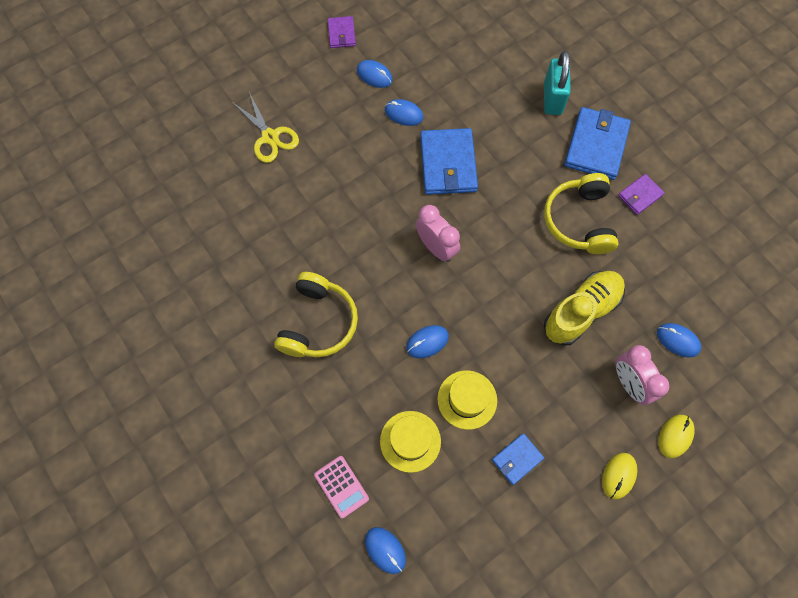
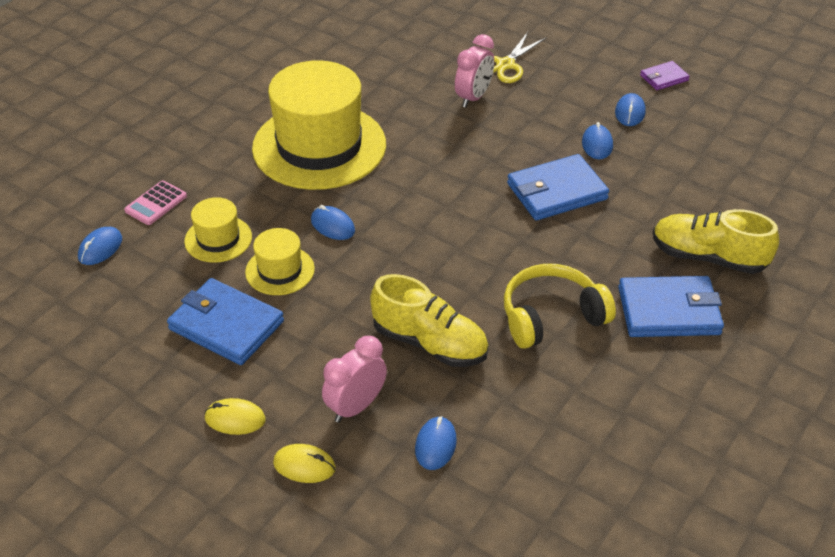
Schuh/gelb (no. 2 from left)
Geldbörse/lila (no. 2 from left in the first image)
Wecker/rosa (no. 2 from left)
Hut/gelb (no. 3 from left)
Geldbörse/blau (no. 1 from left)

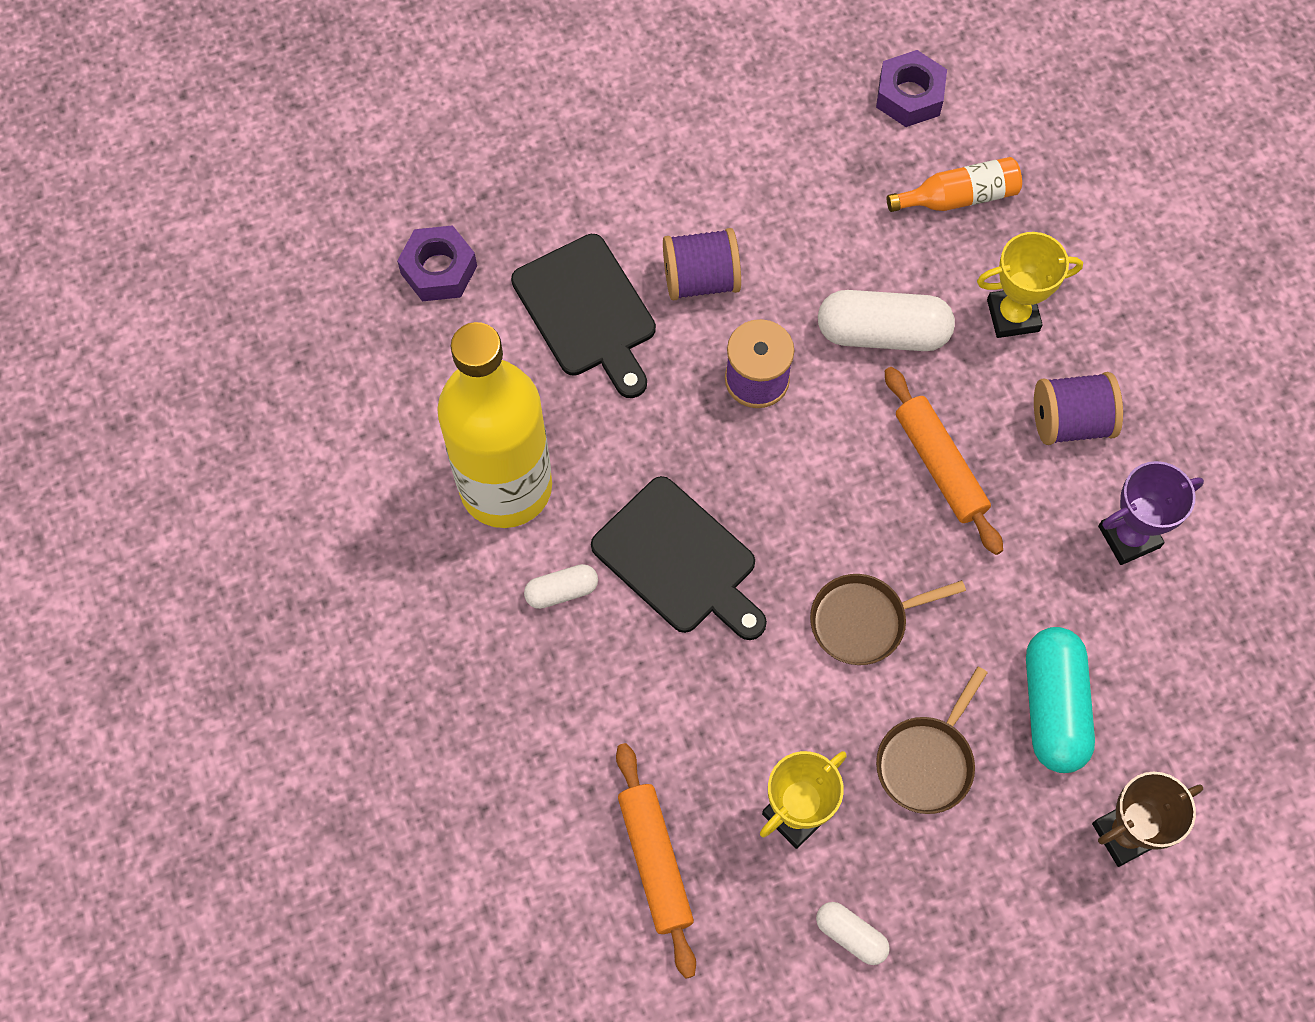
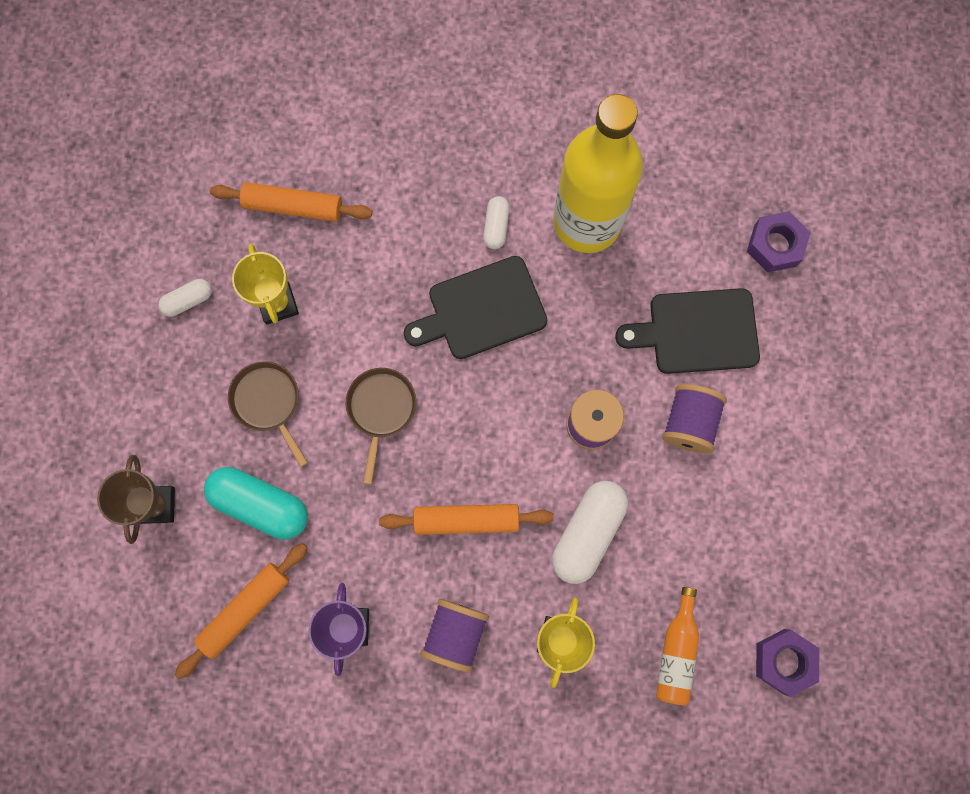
Nudelholz/orange (no. 1 from left)

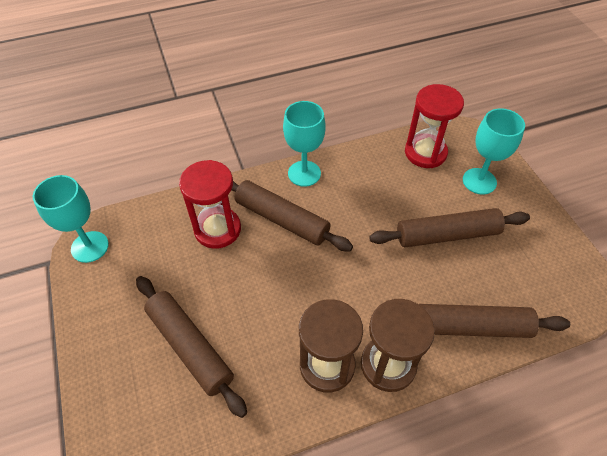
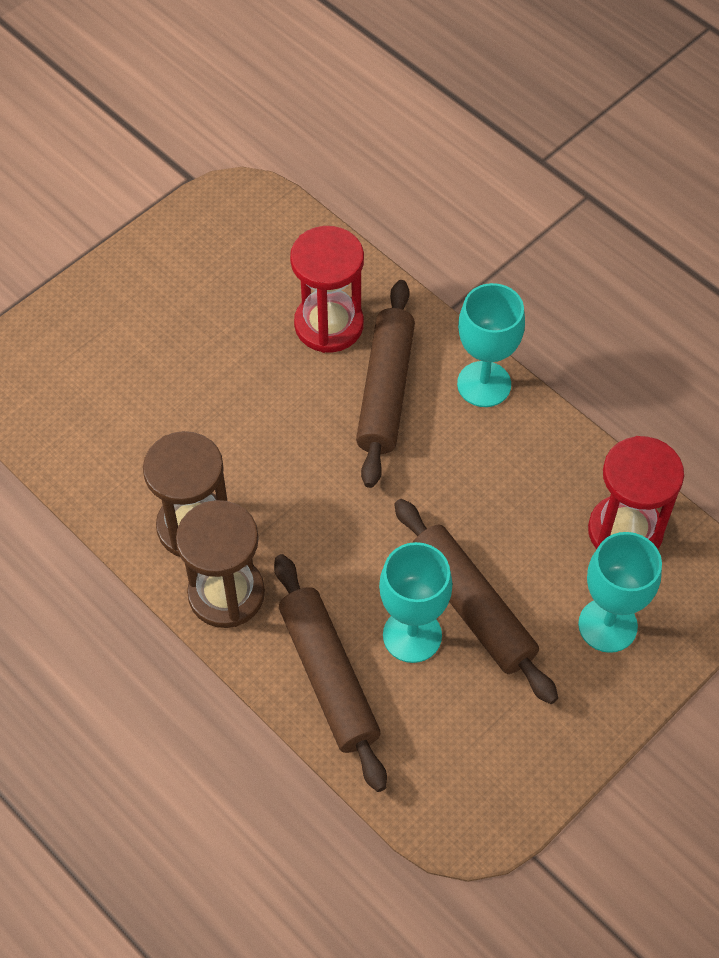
Kelch/türkis (no. 1 from left)
Nudelholz/braun (no. 1 from left in the first image)

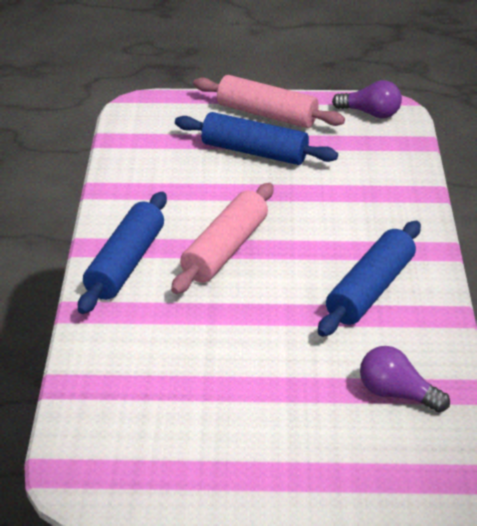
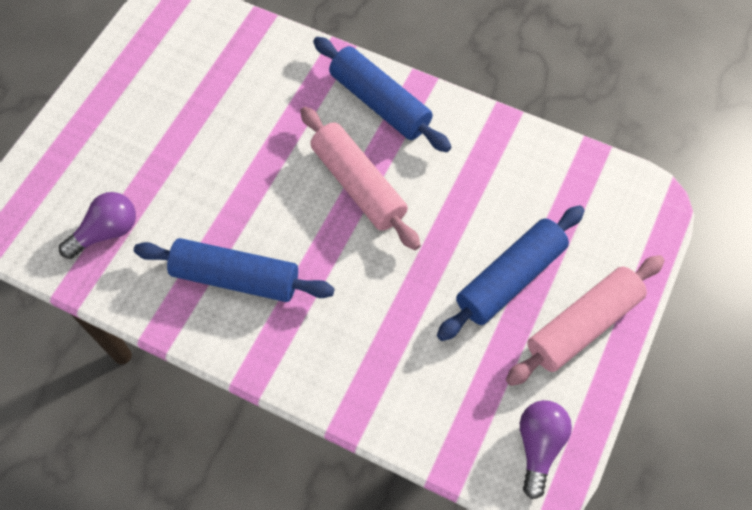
Glühbirne/lila (no. 2 from left)
Nudelholz/blau (no. 1 from left)

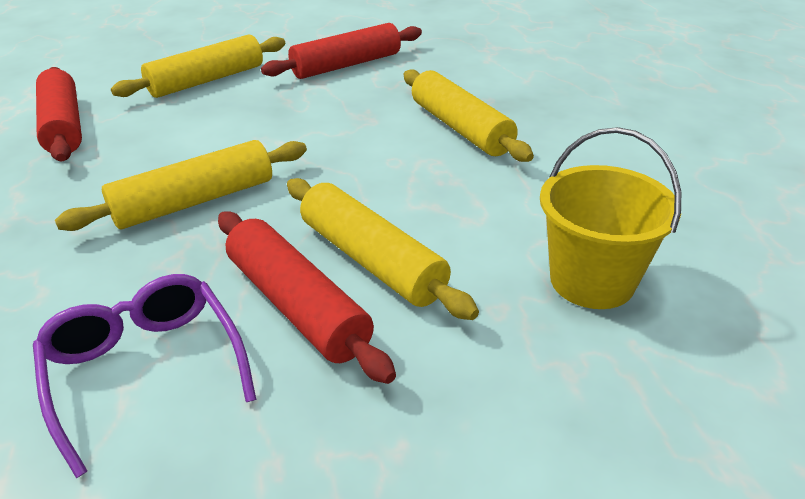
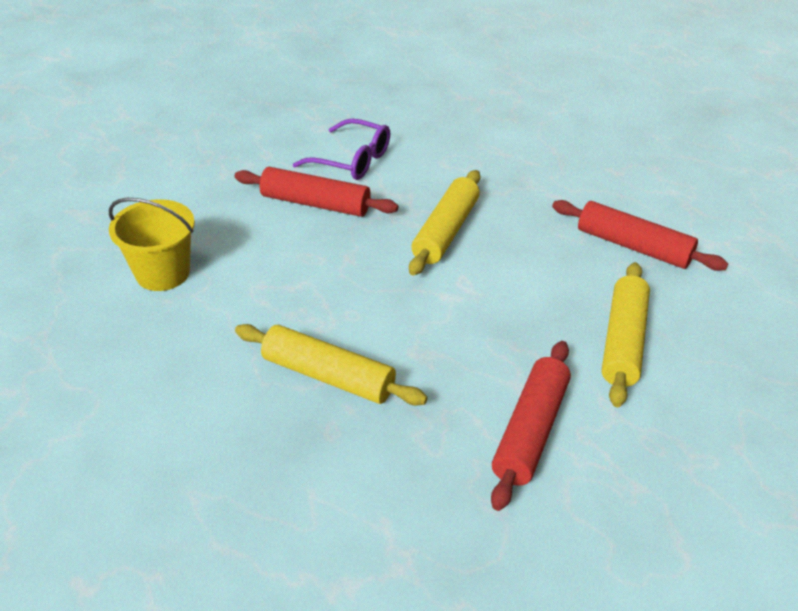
Nudelholz/gelb (no. 3 from left in the first image)

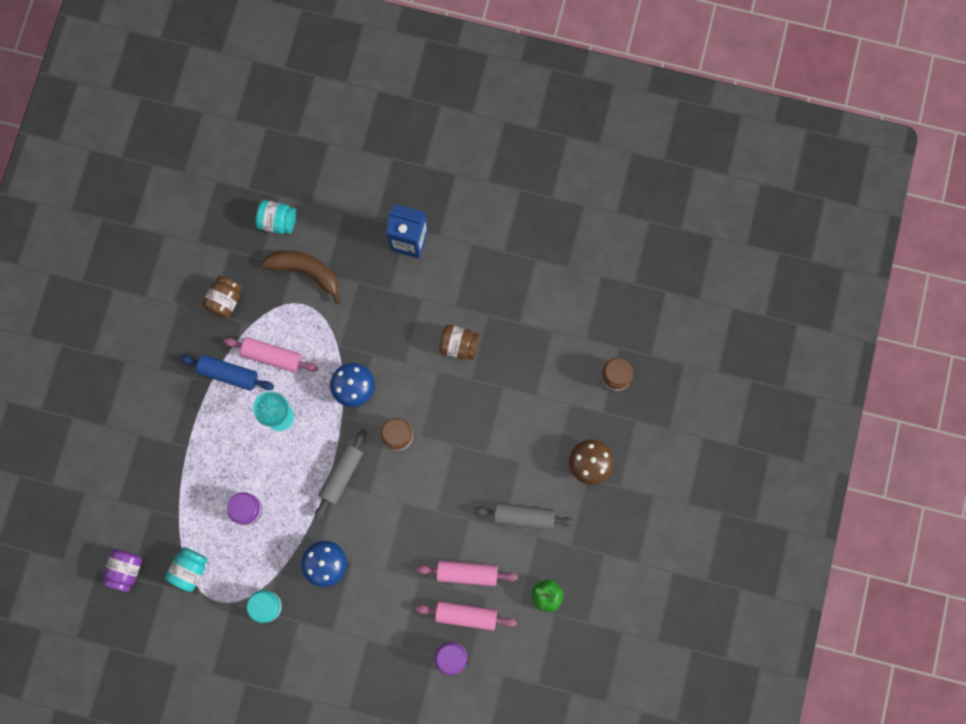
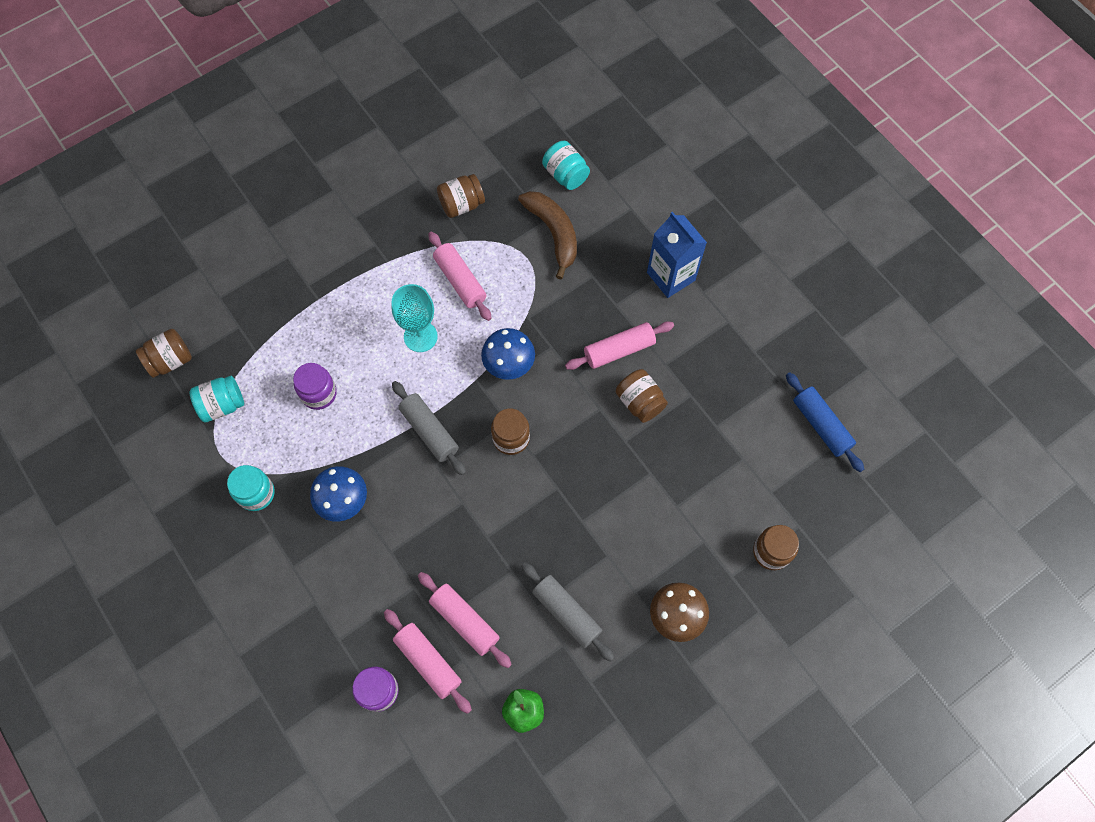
Nudelholz/blau
Nudelholz/grau (no. 1 from left)
Einmachglas/braun (no. 1 from left)
Nudelholz/rosa (no. 4 from left)

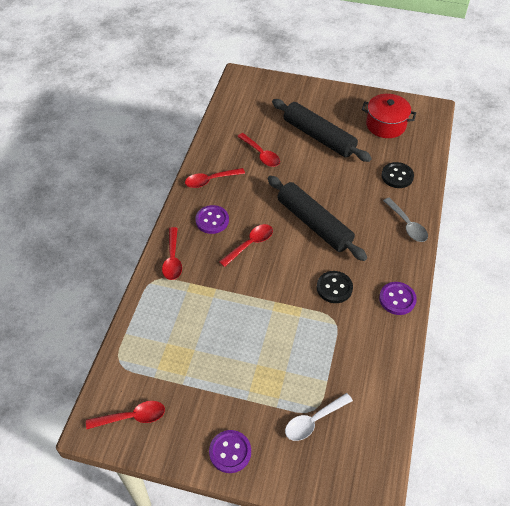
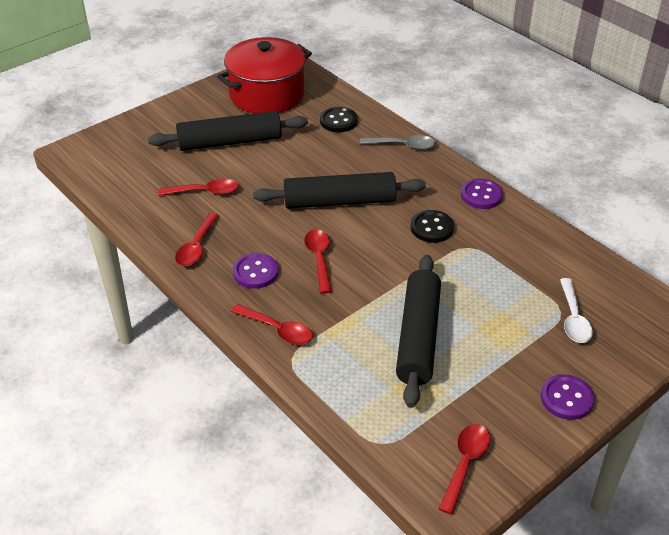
Kochtopf/rot
Nudelholz/schwarz (no. 3 from left)

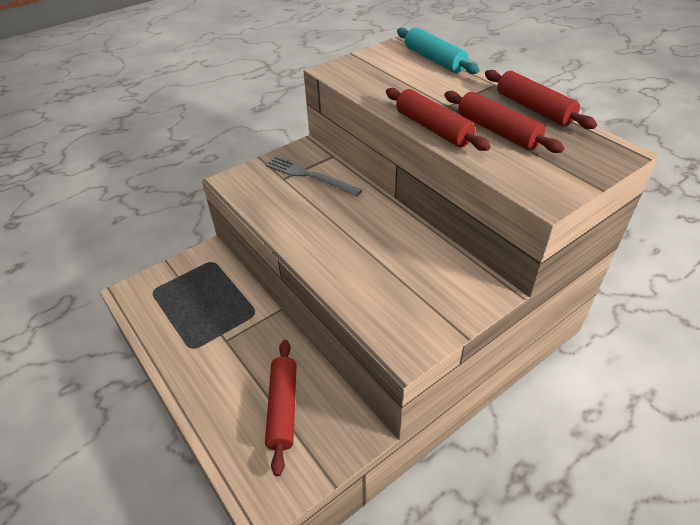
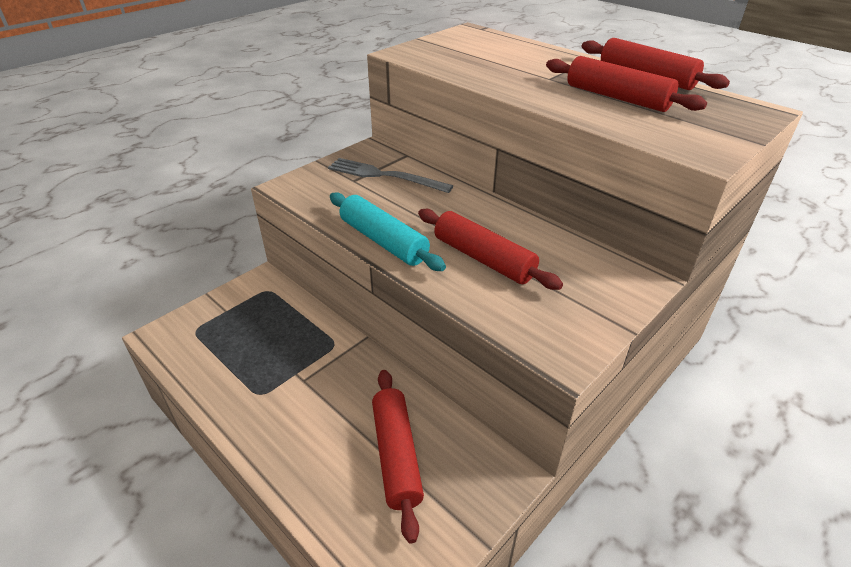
Nudelholz/türkis
Nudelholz/rot (no. 2 from left)

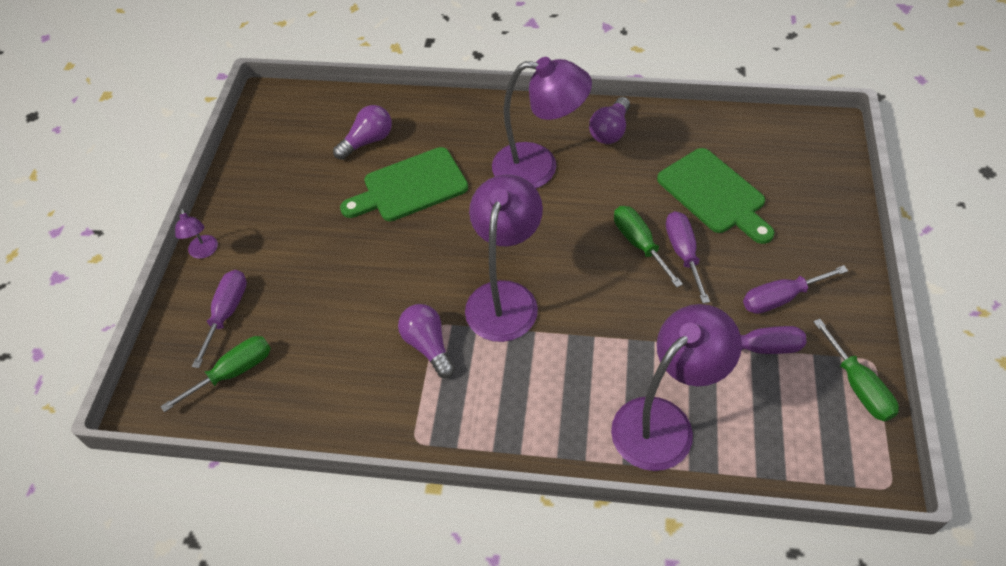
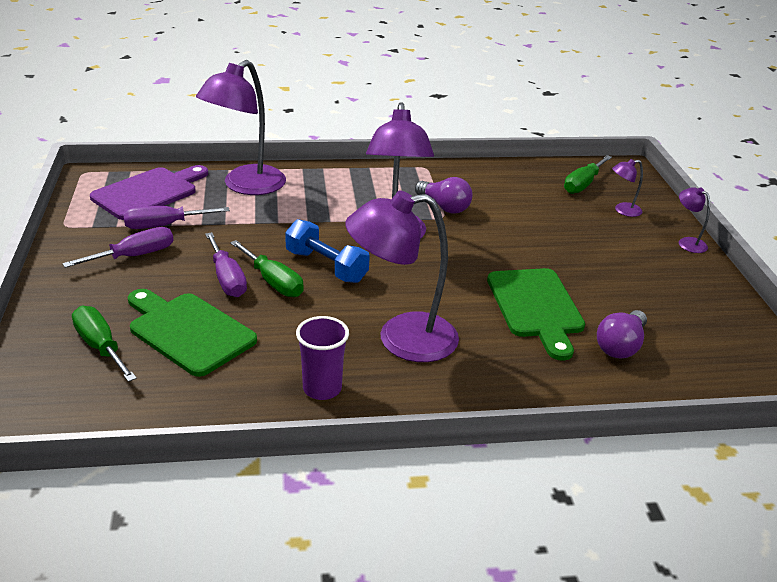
Becher/lila
Schneidebrett/grün (no. 2 from left)
Lampe/lila (no. 4 from left)
Schraubenzieher/grün (no. 1 from left)
Schneidebrett/lila
Hantel/blau

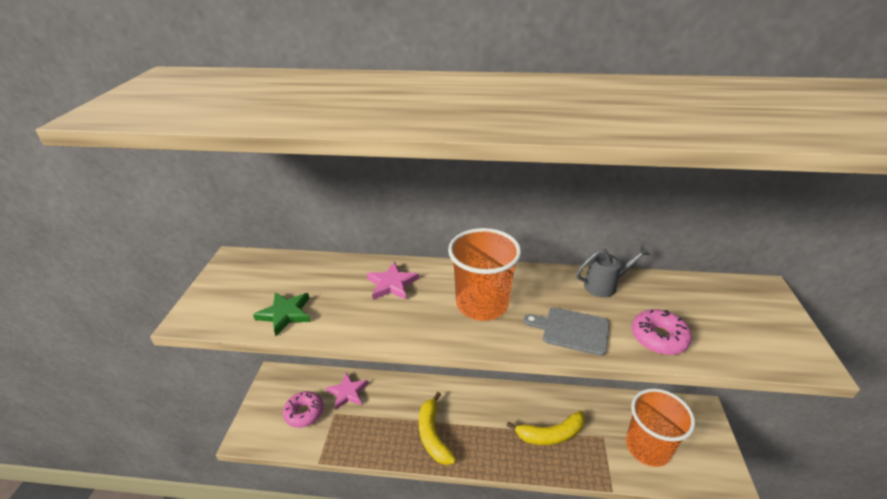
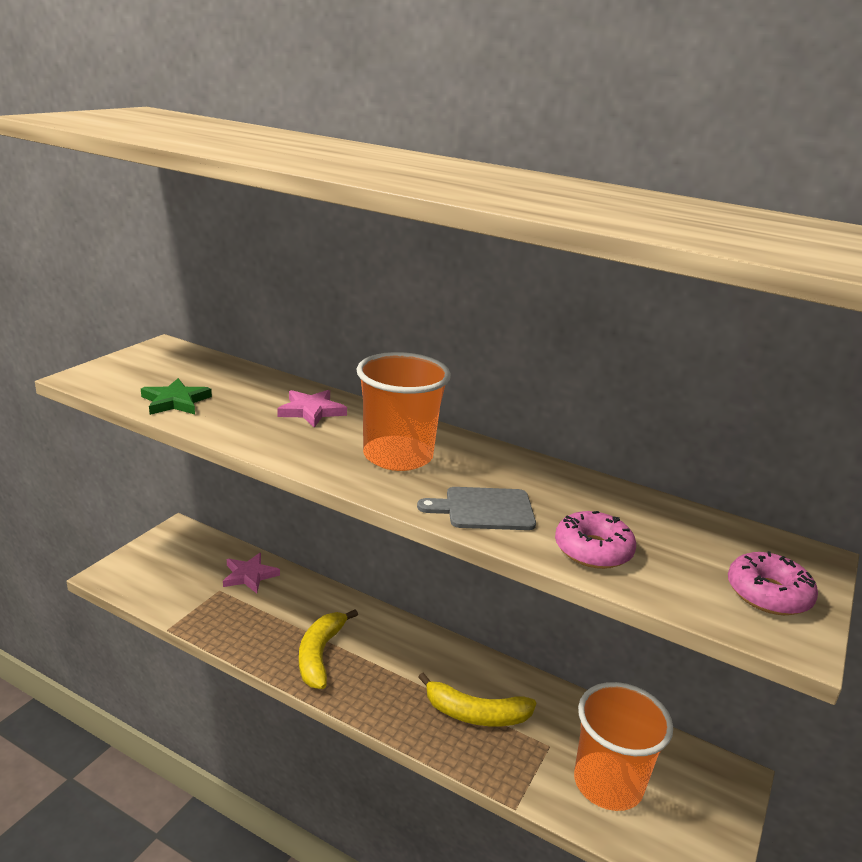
Gießkanne/grau
Schneidebrett/grau
Donut/rosa (no. 2 from left)

